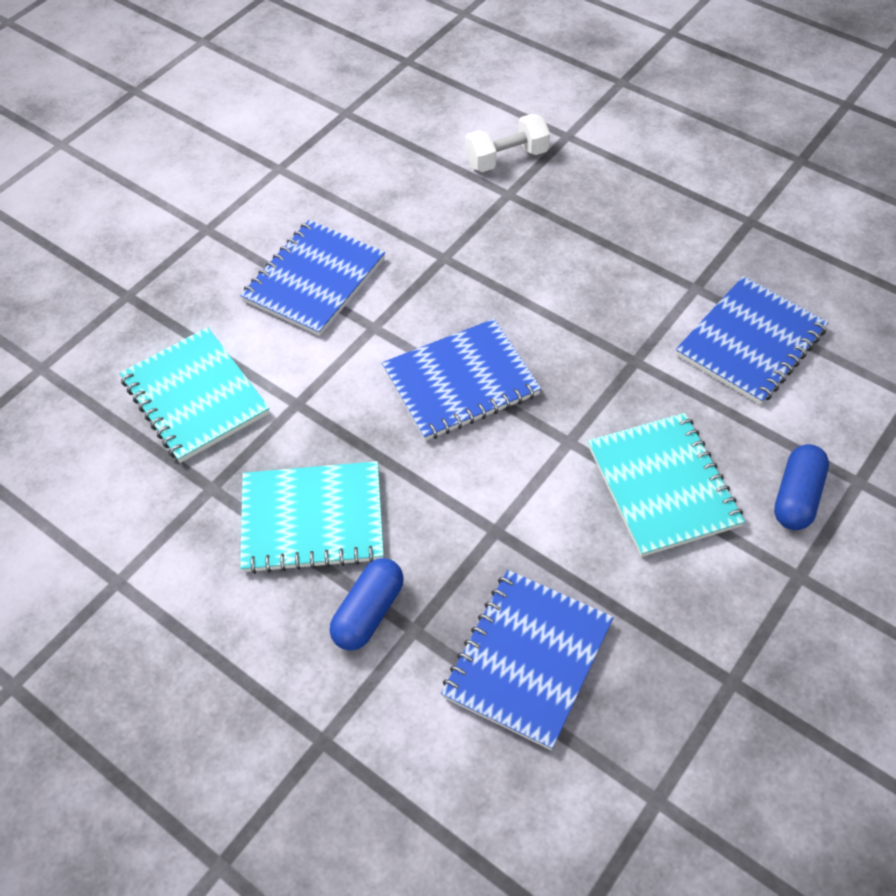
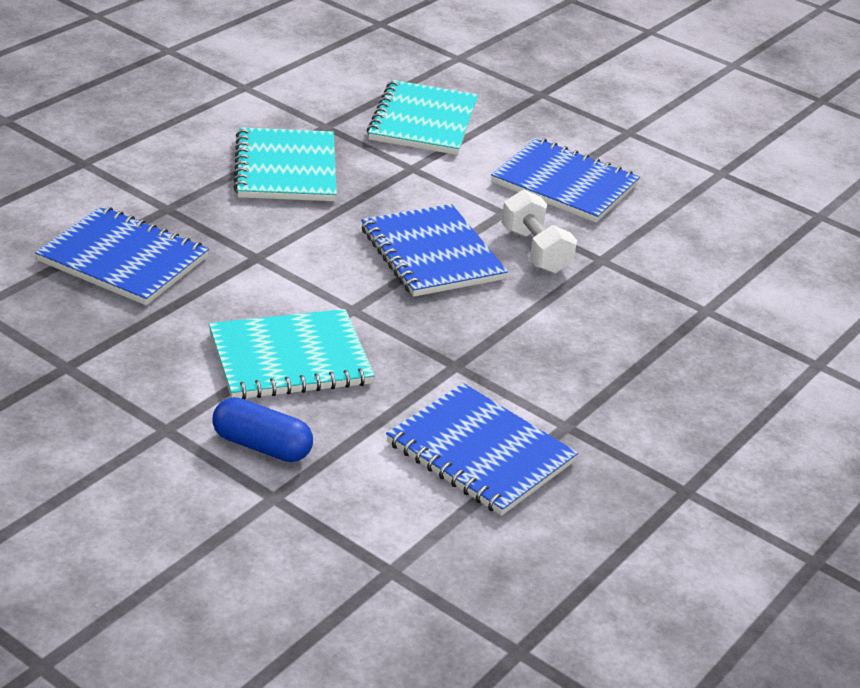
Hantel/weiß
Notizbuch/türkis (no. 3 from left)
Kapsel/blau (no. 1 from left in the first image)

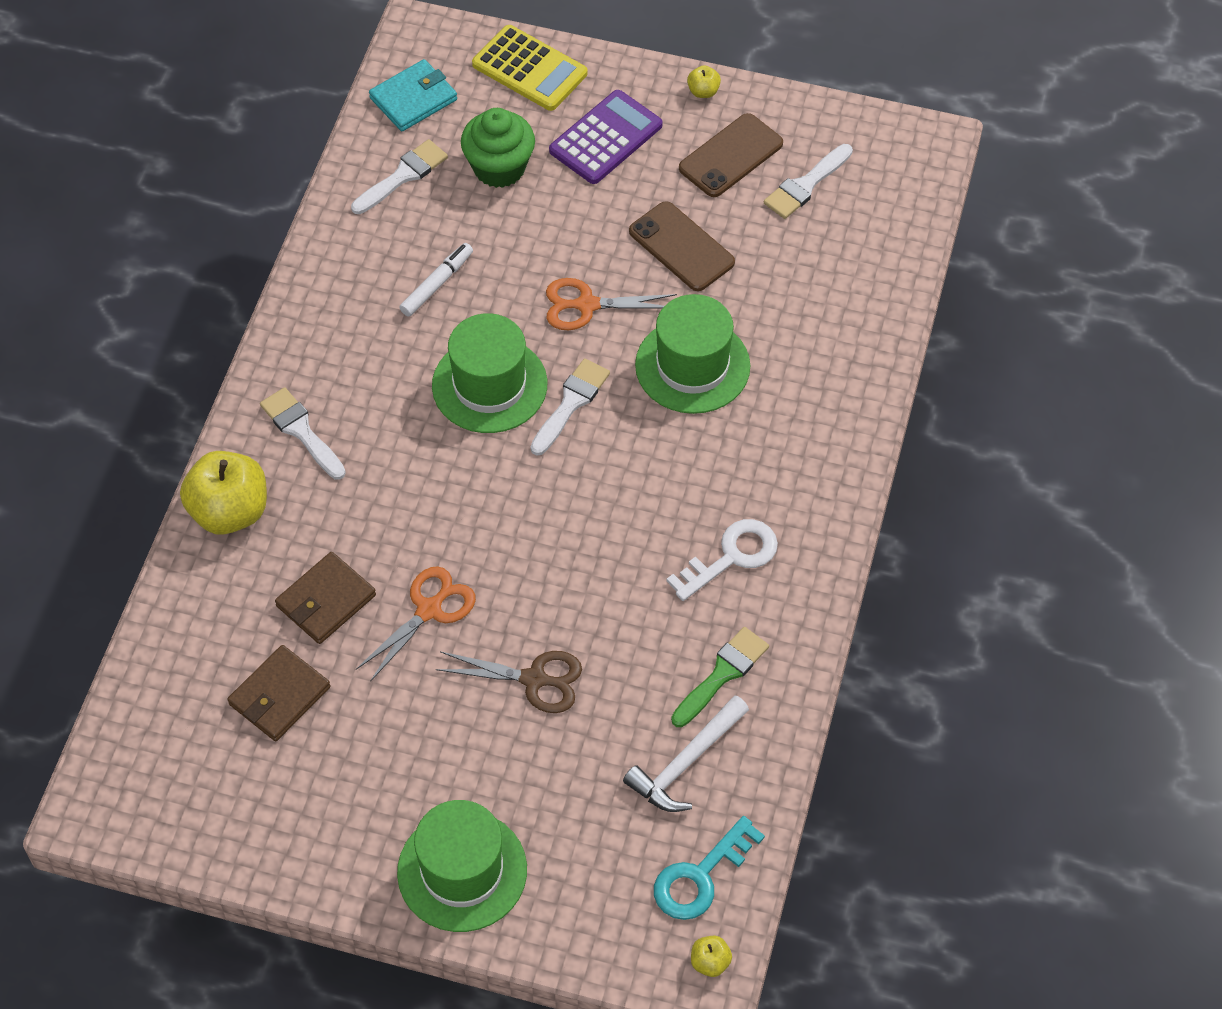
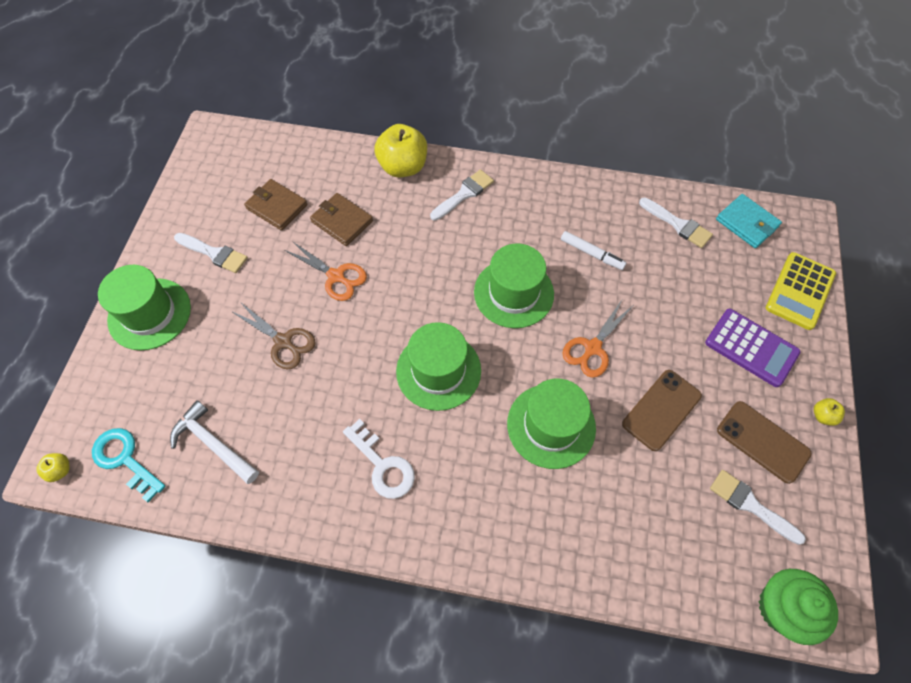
Muffin/grün
Schere/orange (no. 2 from left)
Pinsel/weiß (no. 1 from left)
Pinsel/grün
Schere/braun
Hut/grün (no. 2 from left)

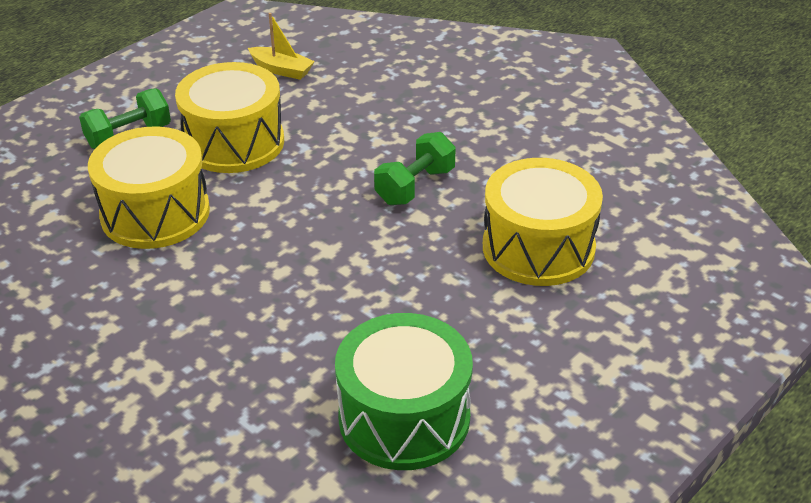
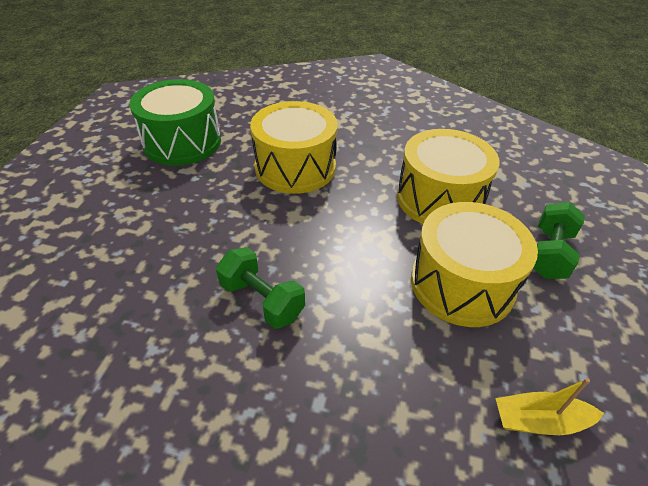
Hantel/grün (no. 1 from left)
Trommel/gelb (no. 1 from left)

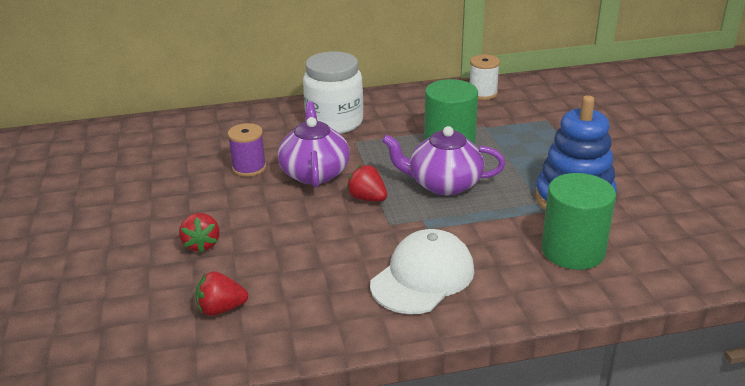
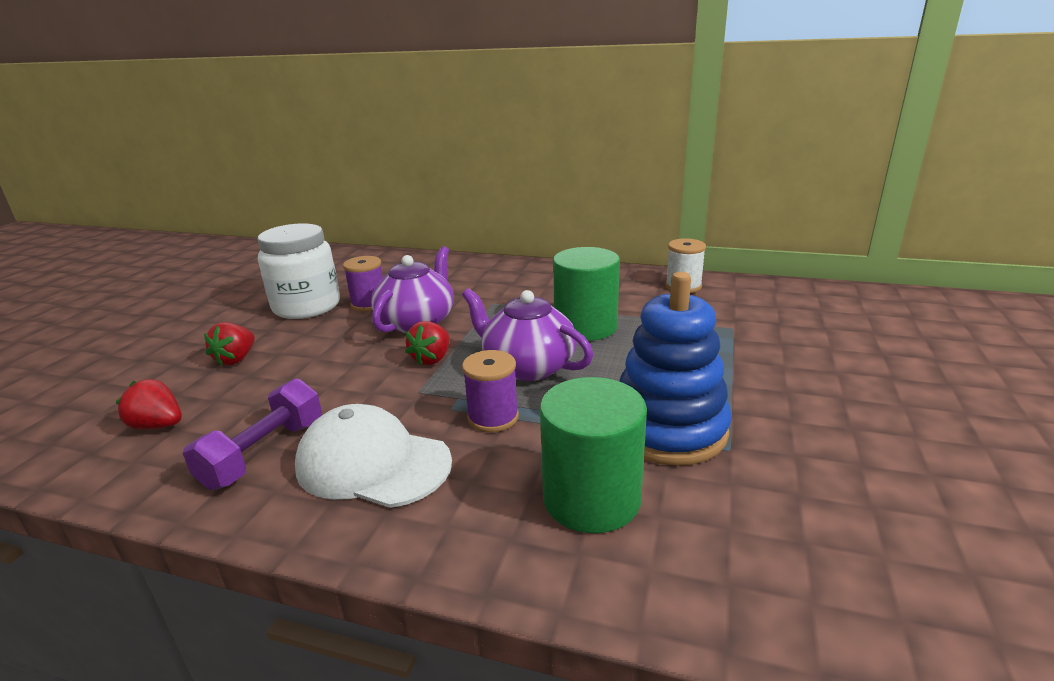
Einmachglas/weiß
Erdbeere/rot (no. 3 from left)
Kappe/weiß
Garnrolle/lila (no. 2 from left)
Hantel/lila

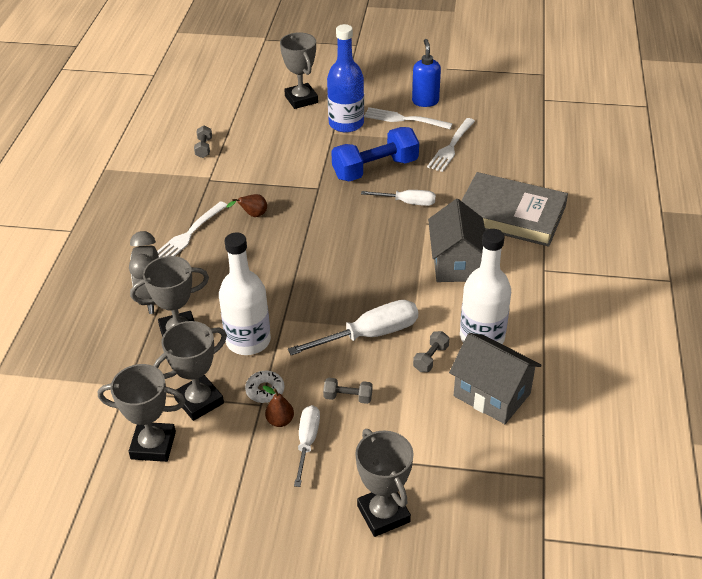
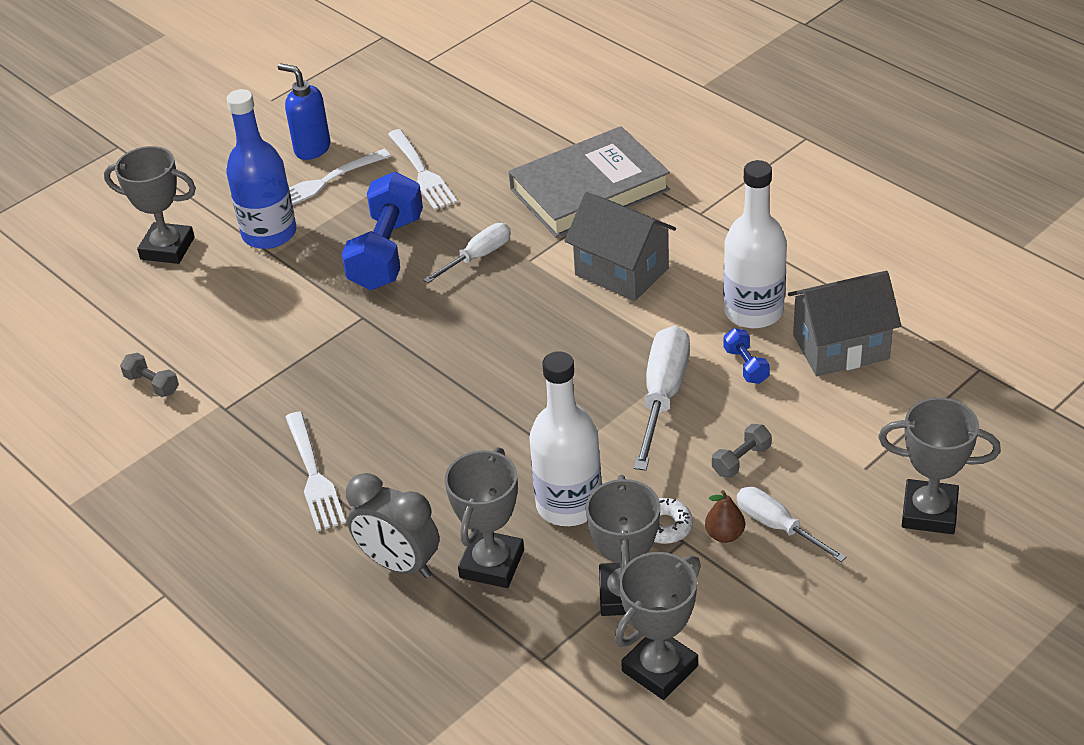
Birne/braun (no. 1 from left in the first image)
Hantel/blau (no. 2 from left)

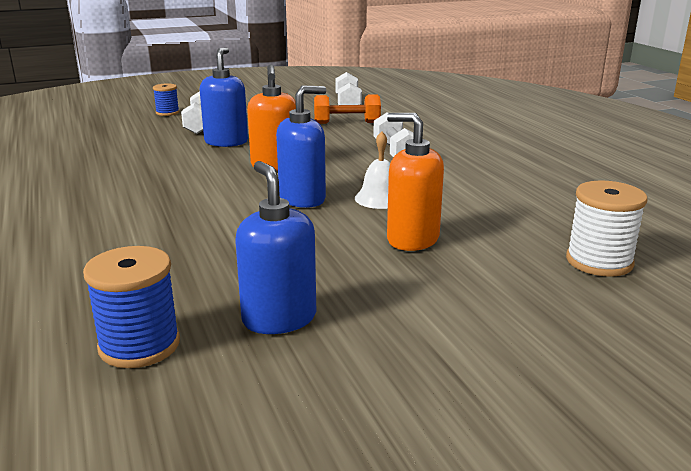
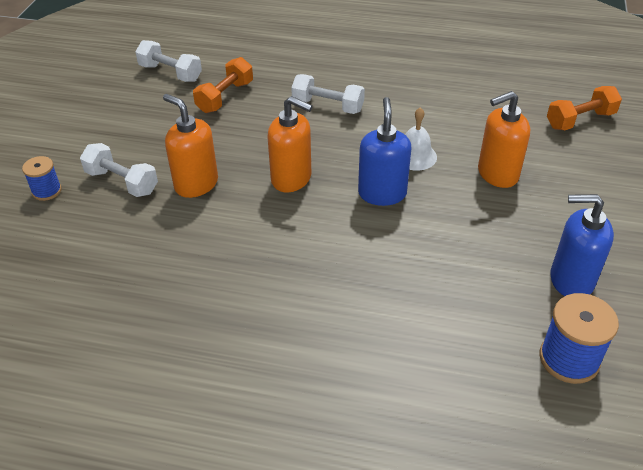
Seifenspender/orange (no. 1 from left)
Hantel/orange (no. 2 from left)

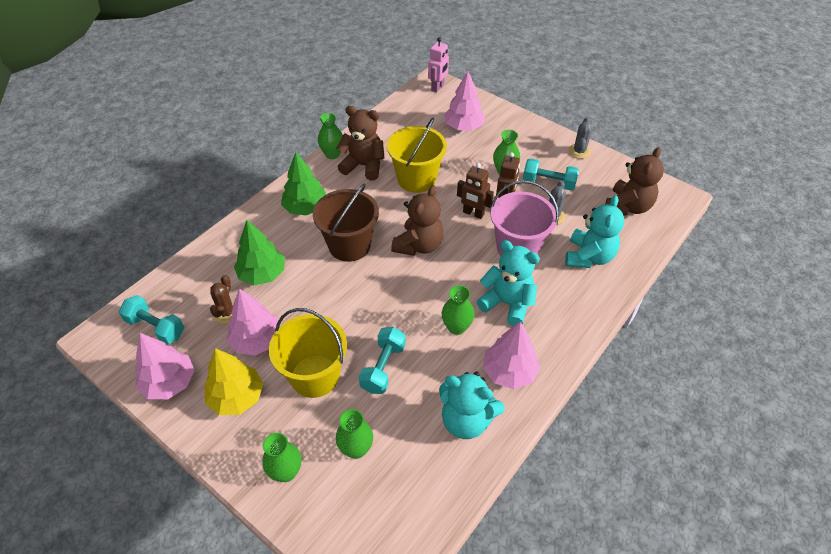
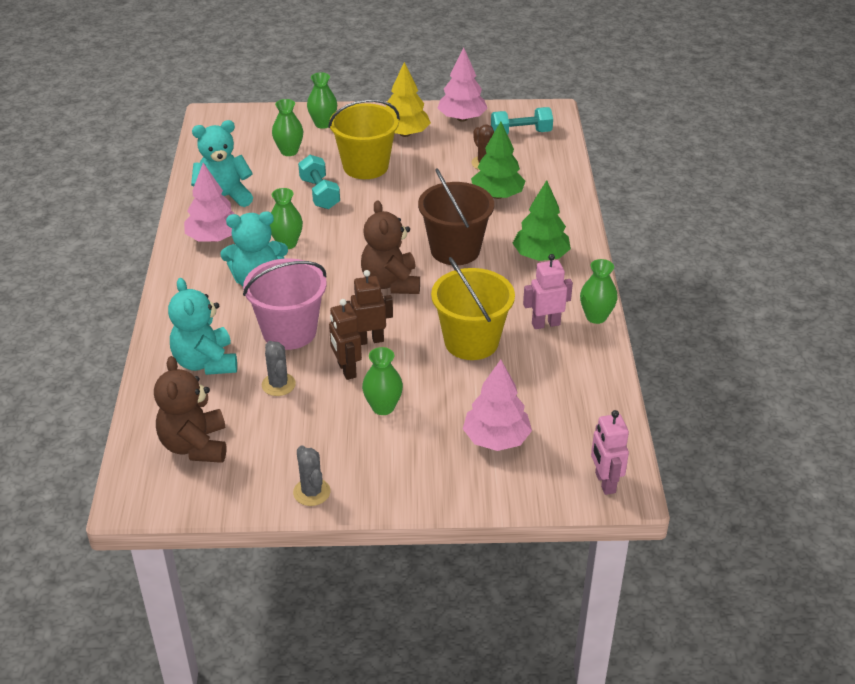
Roboter/rosa (no. 1 from left)
Hantel/türkis (no. 3 from left in the first image)
Baum/rosa (no. 2 from left in the first image)

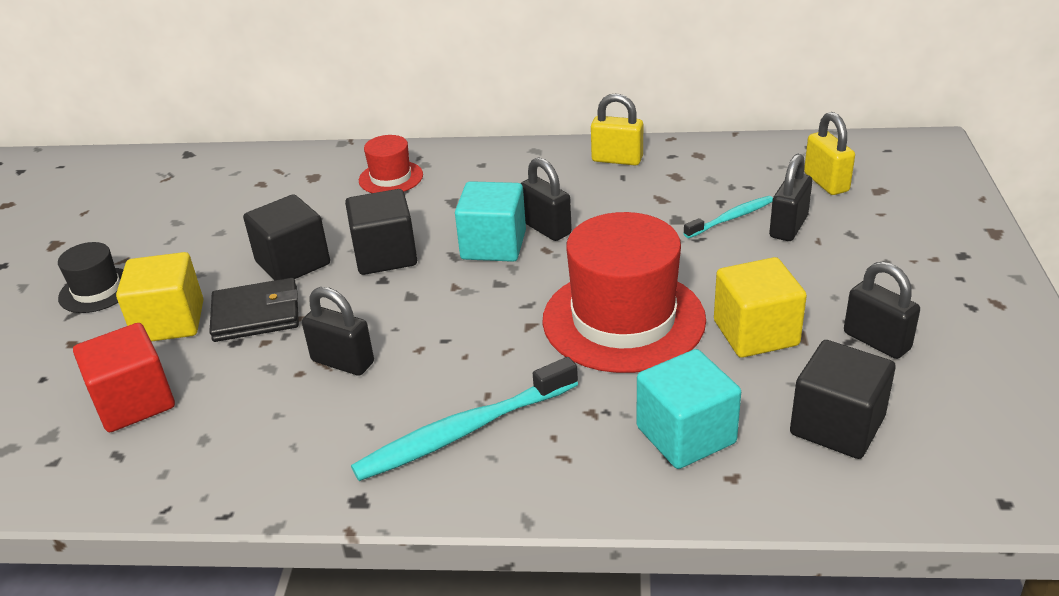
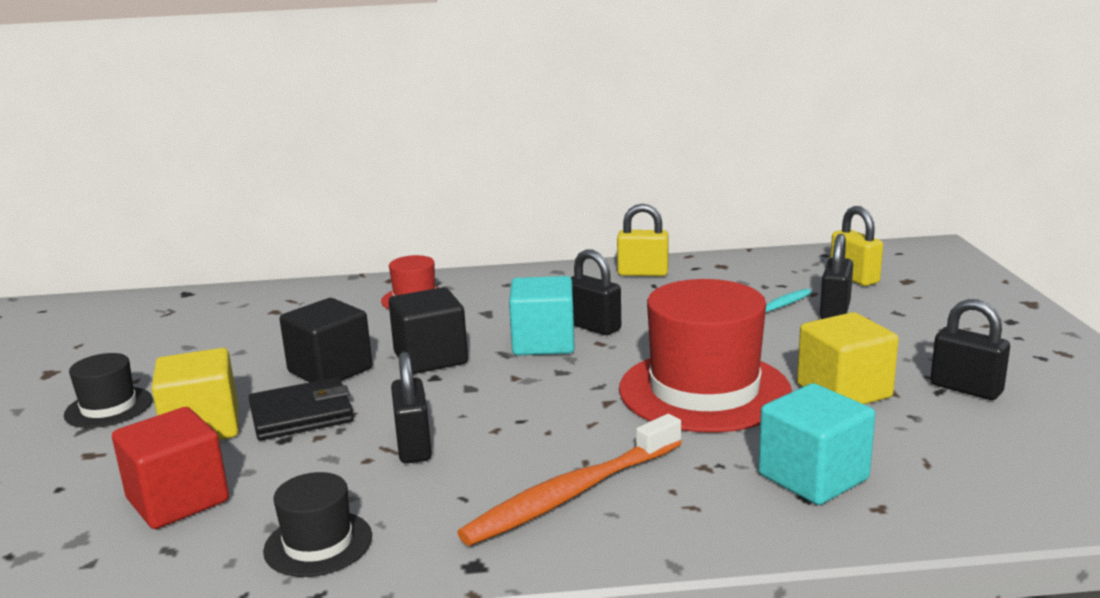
Vorhängeschloss/schwarz (no. 1 from left)
Kubus/schwarz (no. 3 from left in the first image)
Zahnbürste/orange
Hut/schwarz (no. 2 from left)

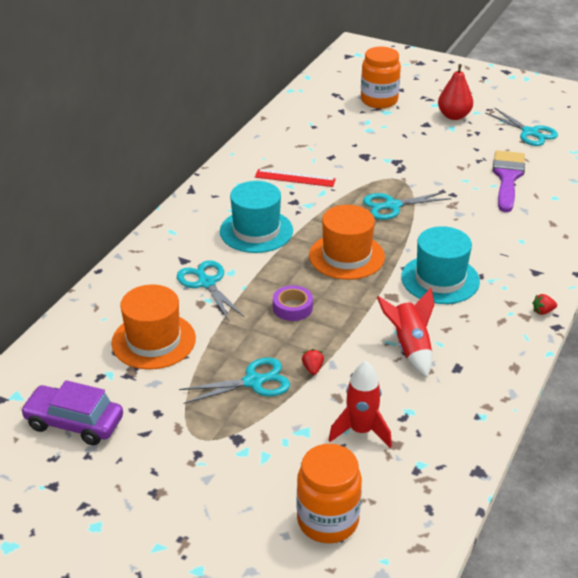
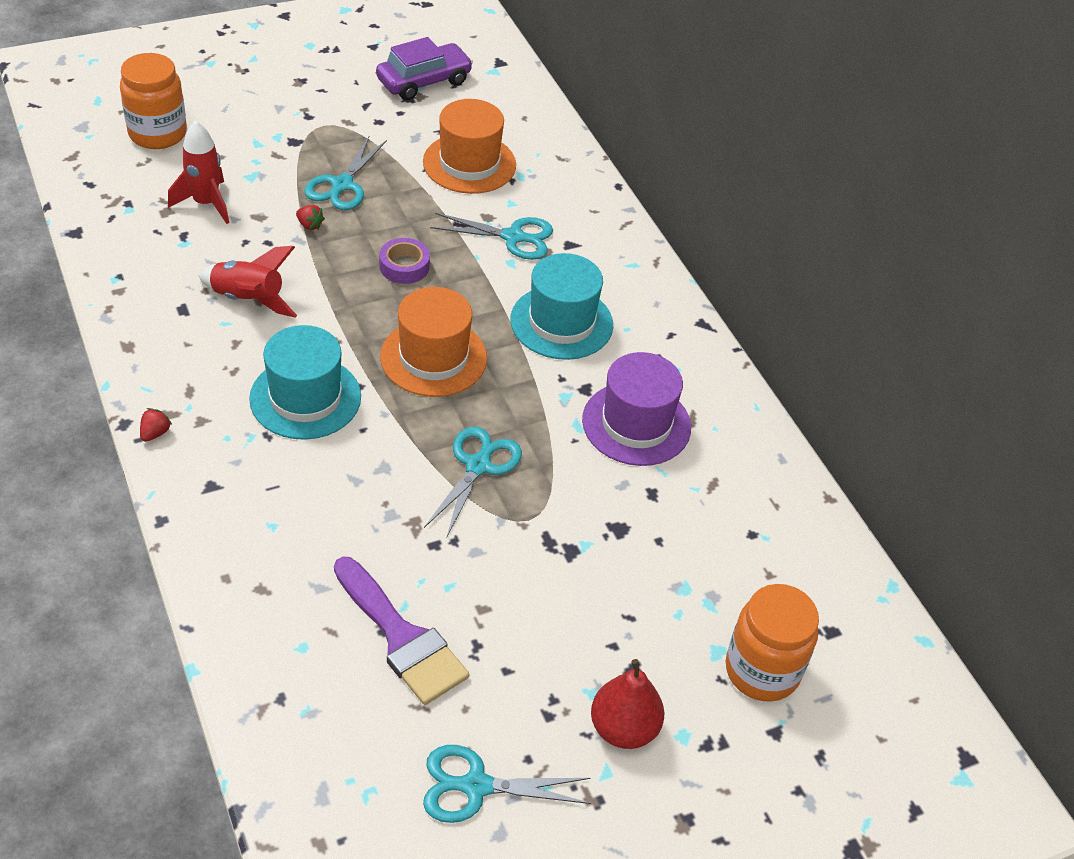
Hut/lila

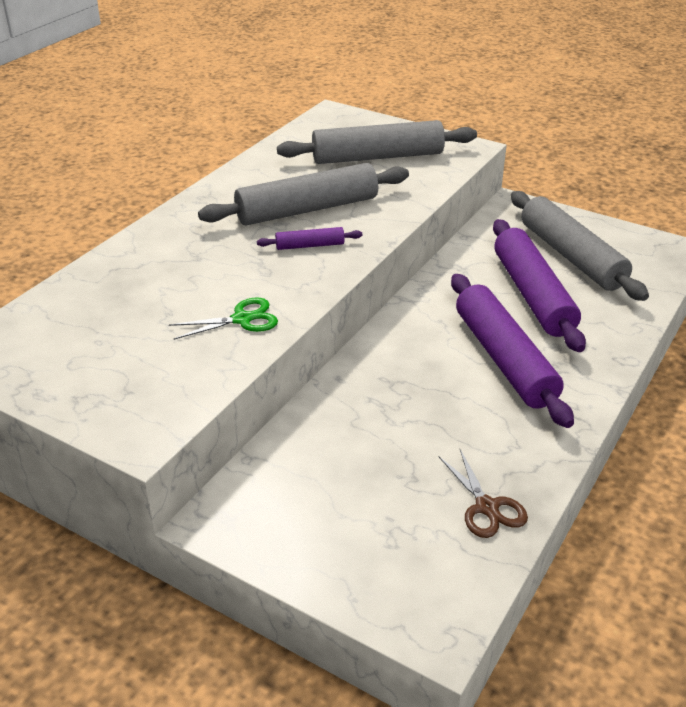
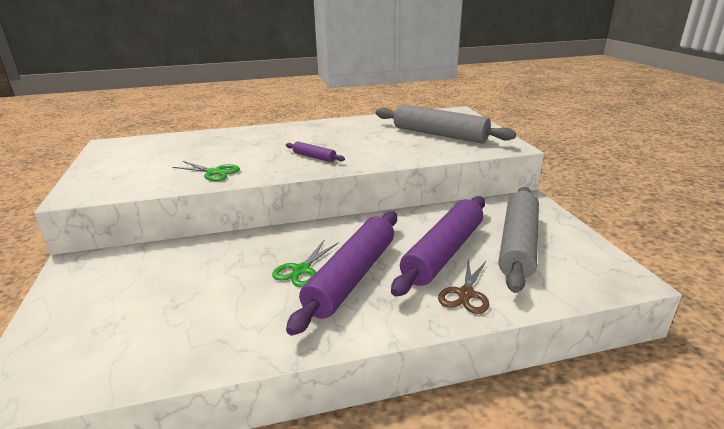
Nudelholz/grau (no. 1 from left in the first image)
Schere/braun
Schere/grün (no. 2 from left)

